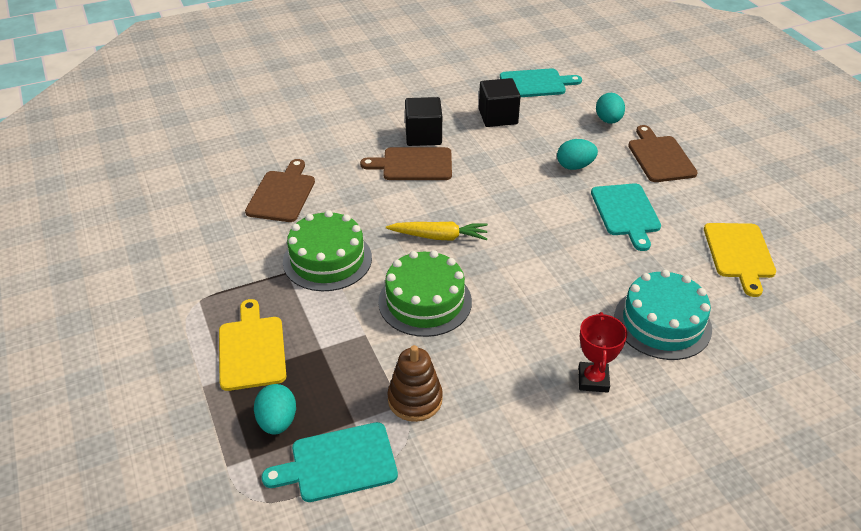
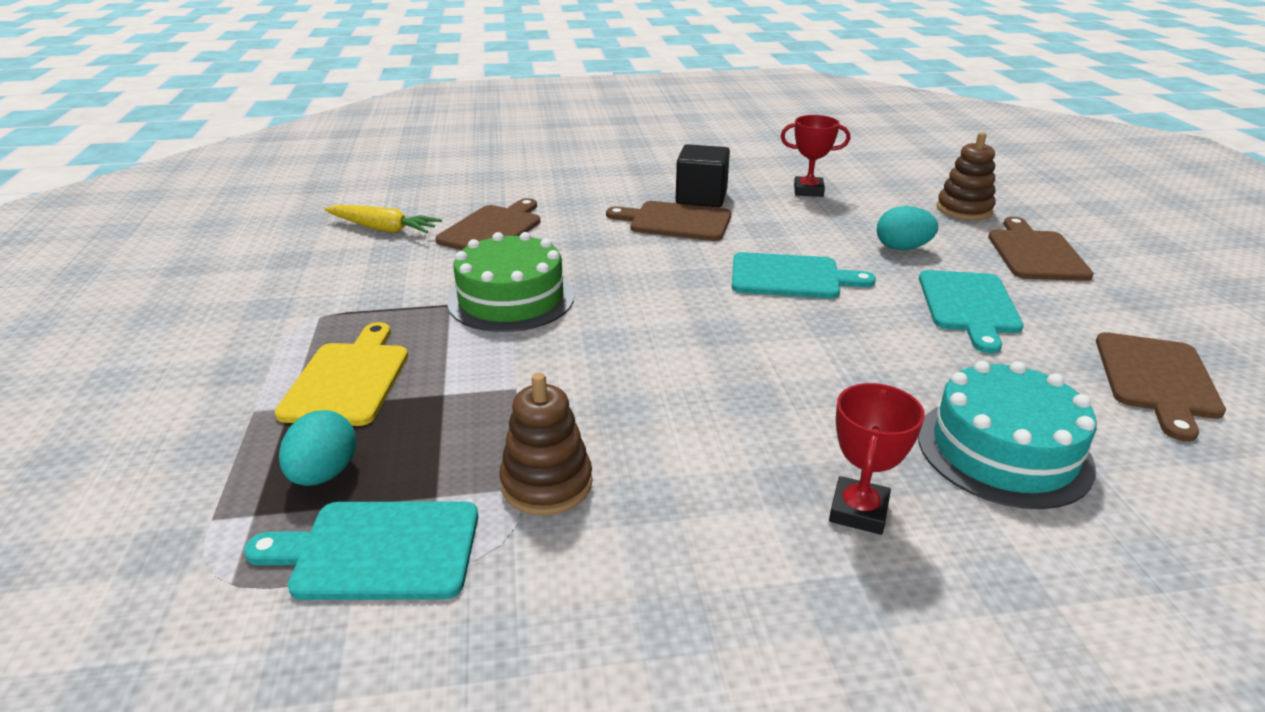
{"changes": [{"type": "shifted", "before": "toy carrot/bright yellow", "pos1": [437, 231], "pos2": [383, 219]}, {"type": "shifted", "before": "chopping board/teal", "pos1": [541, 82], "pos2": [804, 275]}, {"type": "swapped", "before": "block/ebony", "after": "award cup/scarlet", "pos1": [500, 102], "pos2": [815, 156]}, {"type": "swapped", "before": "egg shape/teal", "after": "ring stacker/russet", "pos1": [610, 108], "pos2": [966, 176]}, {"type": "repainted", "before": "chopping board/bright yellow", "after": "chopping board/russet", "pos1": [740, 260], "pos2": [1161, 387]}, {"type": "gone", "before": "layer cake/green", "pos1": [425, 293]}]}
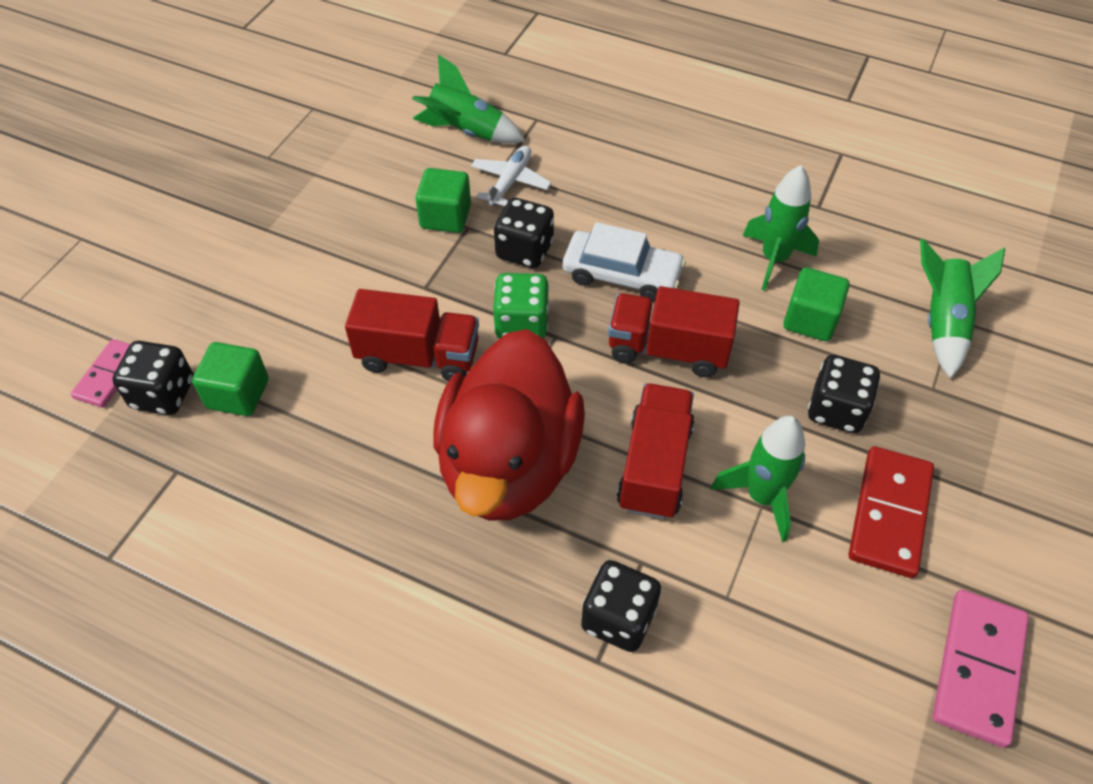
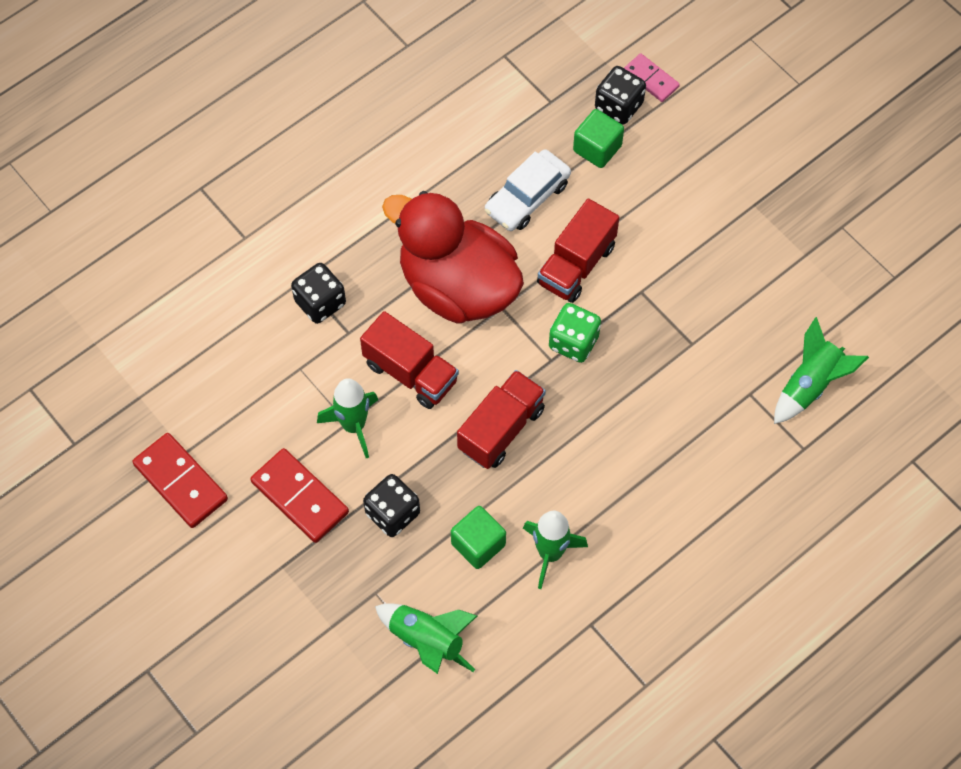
{"changes": [{"type": "repainted", "before": "domino tile/rose-pink", "after": "domino tile/scarlet", "pos1": [980, 669], "pos2": [180, 480]}, {"type": "shifted", "before": "toy car/pure white", "pos1": [624, 262], "pos2": [528, 190]}, {"type": "gone", "before": "block/green", "pos1": [443, 200]}, {"type": "gone", "before": "plane/pure white", "pos1": [511, 175]}, {"type": "gone", "before": "dice/ebony", "pos1": [524, 233]}]}
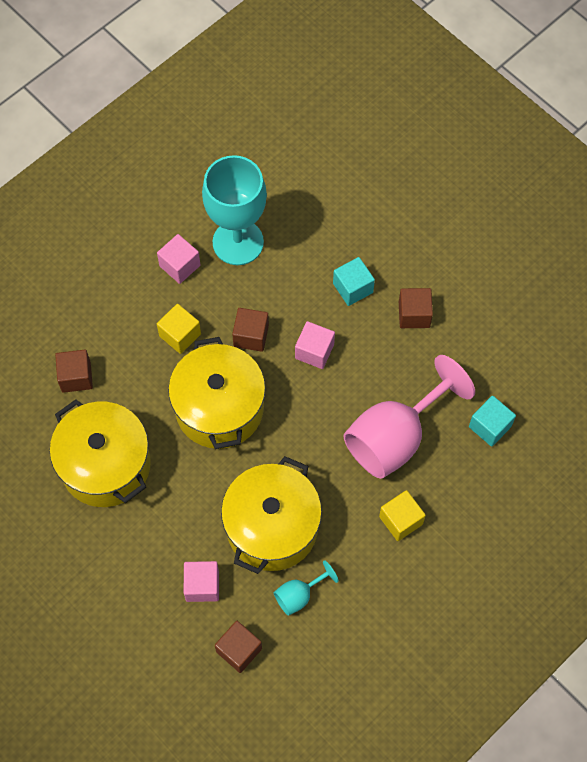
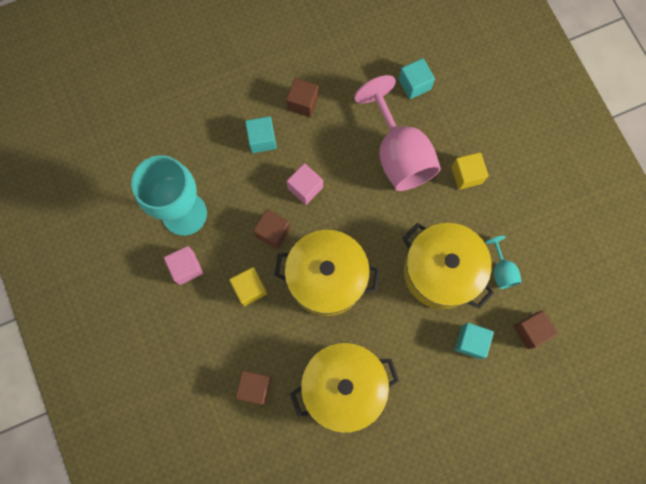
{"changes": [{"type": "repainted", "before": "block/rose-pink", "after": "block/teal", "pos1": [201, 581], "pos2": [474, 341]}]}
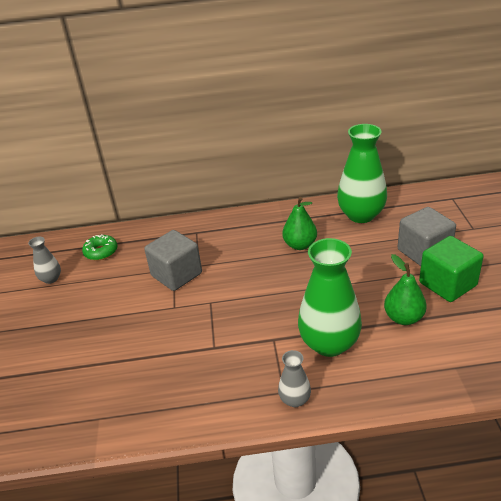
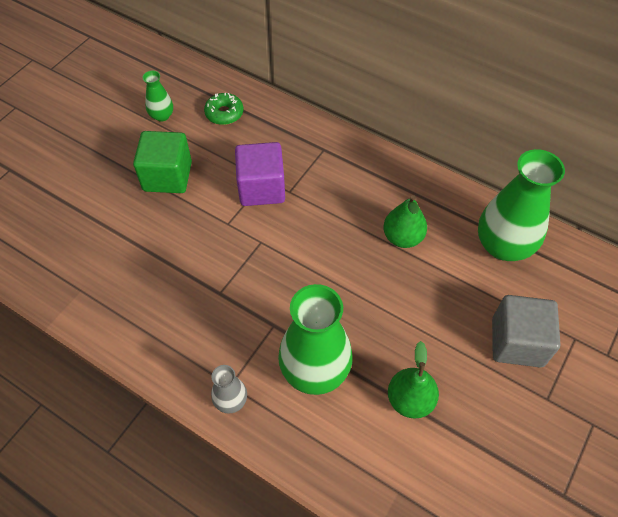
{"changes": [{"type": "shifted", "before": "block/green", "pos1": [451, 269], "pos2": [162, 162]}, {"type": "repainted", "before": "tall vase/grey", "after": "tall vase/green", "pos1": [44, 260], "pos2": [157, 96]}, {"type": "repainted", "before": "block/grey", "after": "block/violet", "pos1": [173, 260], "pos2": [260, 174]}]}
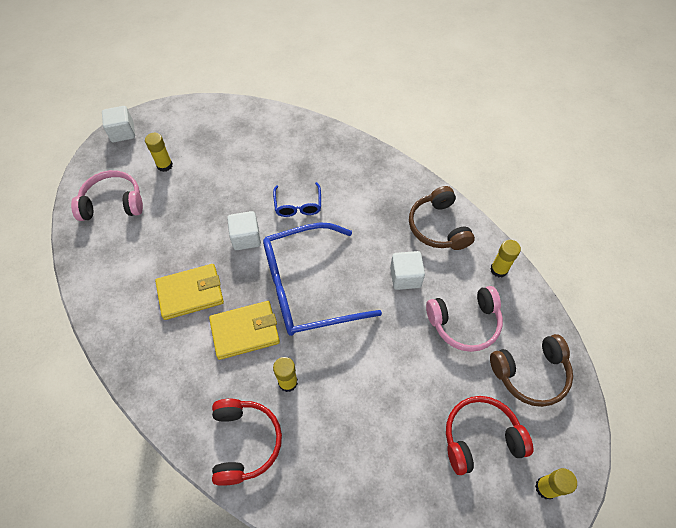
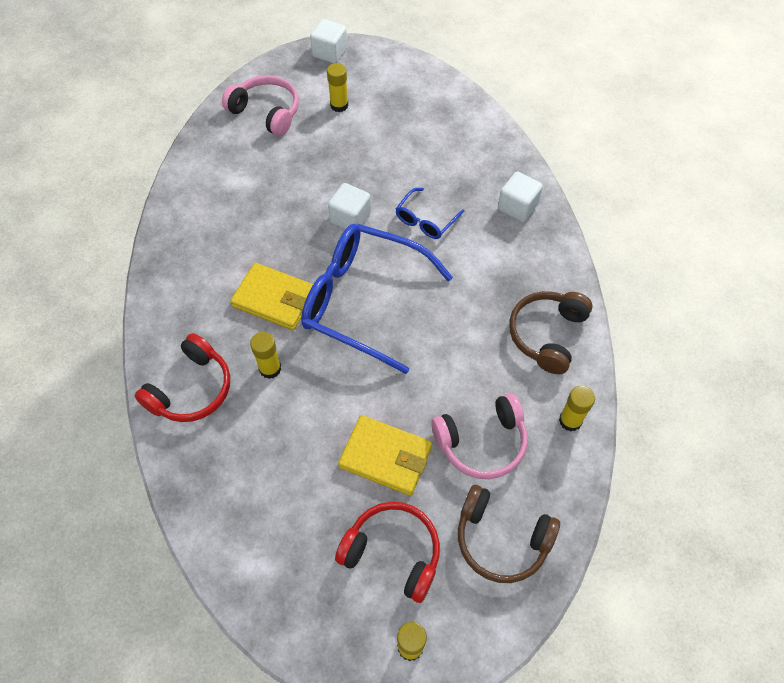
{"changes": [{"type": "shifted", "before": "wallet/bright yellow", "pos1": [189, 292], "pos2": [385, 455]}, {"type": "rotated", "before": "headset/rose-pink", "pos1": [464, 319], "pos2": [479, 436], "turn": -45}, {"type": "shifted", "before": "block/pure white", "pos1": [407, 270], "pos2": [520, 196]}]}
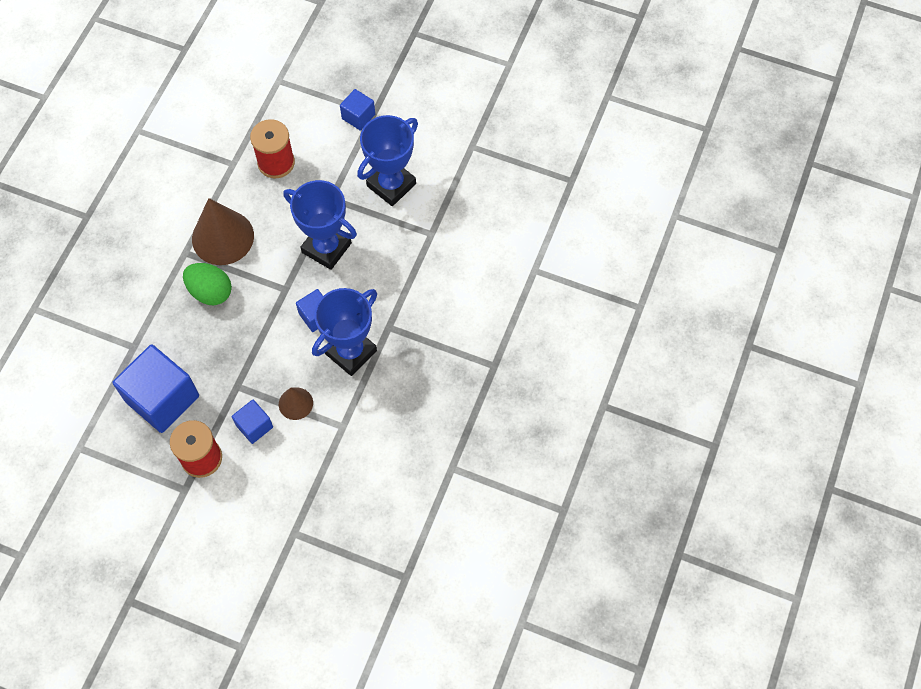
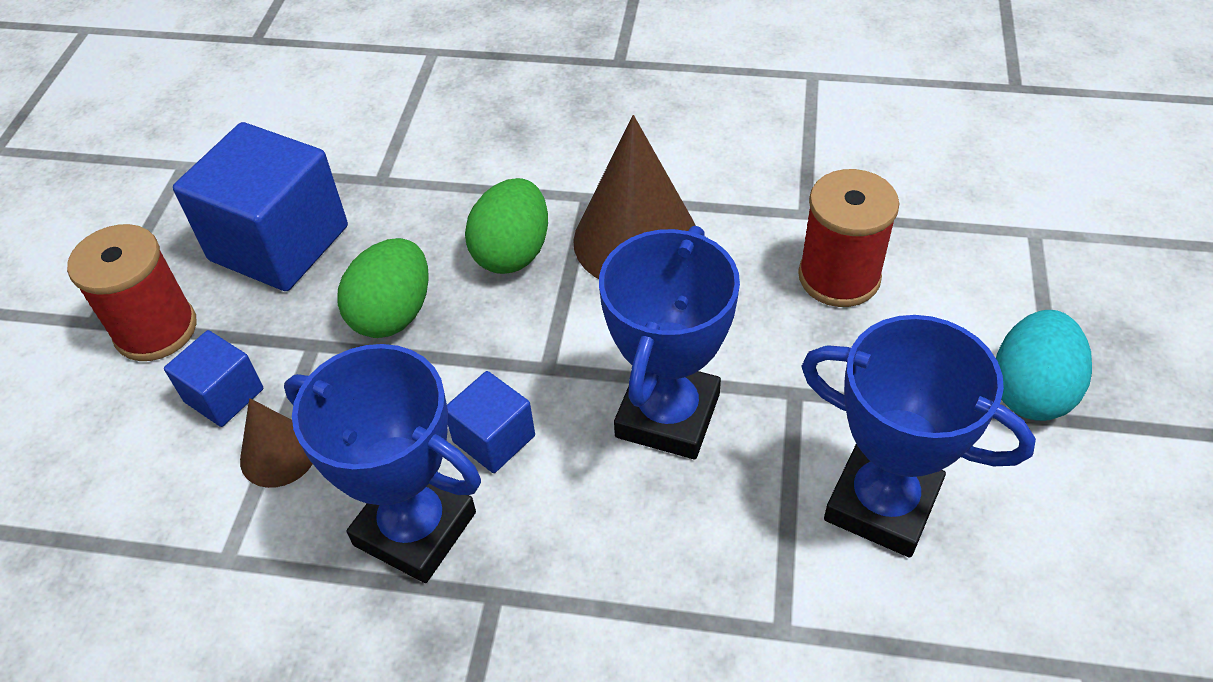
{"changes": [{"type": "new", "after": "egg shape/green", "pos2": [383, 288]}, {"type": "swapped", "before": "block/royal blue", "after": "egg shape/teal", "pos1": [357, 110], "pos2": [1044, 365]}]}
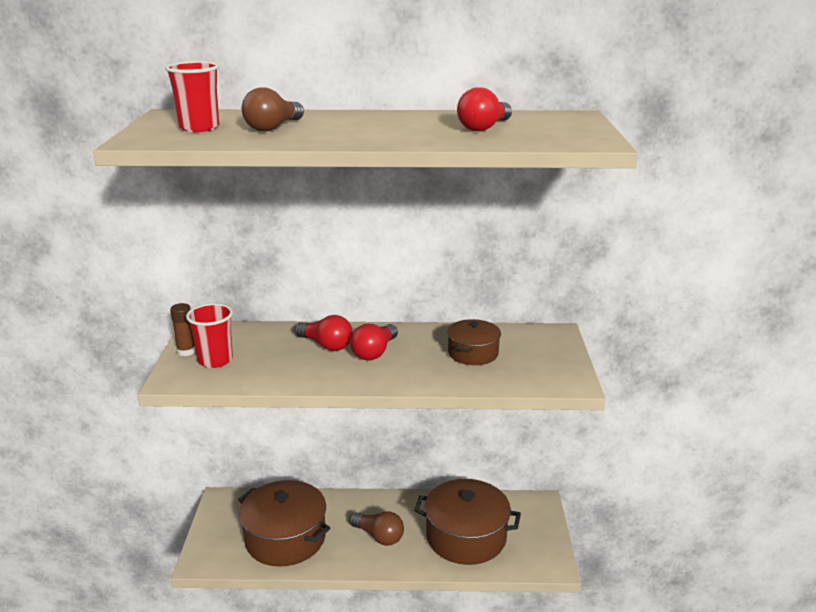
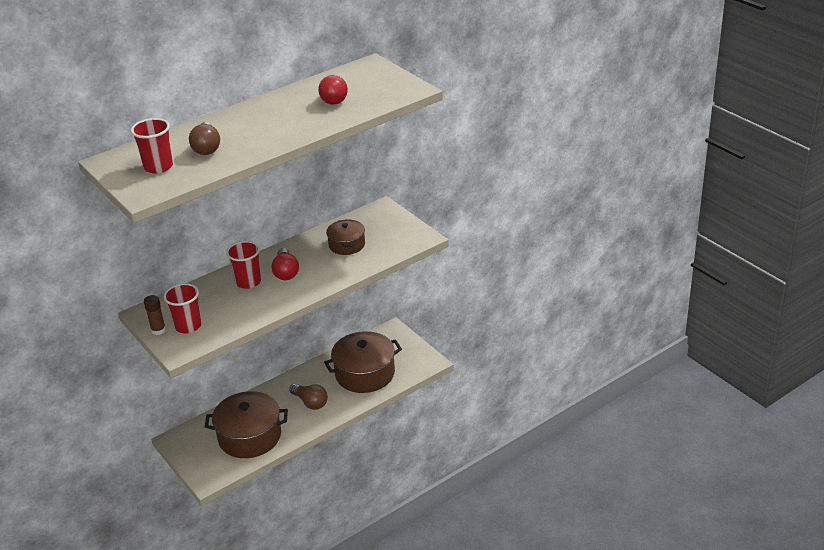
{"changes": [{"type": "swapped", "before": "light bulb/scarlet", "after": "beaker/scarlet", "pos1": [323, 333], "pos2": [243, 265]}, {"type": "rotated", "before": "light bulb/russet", "pos1": [376, 528], "pos2": [308, 397], "turn": 45}]}
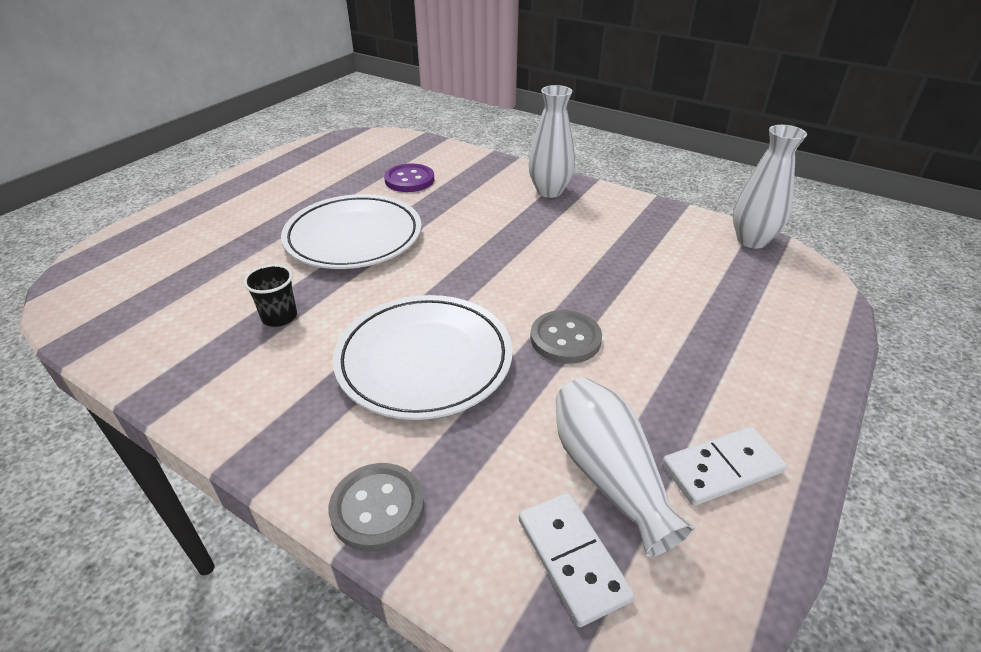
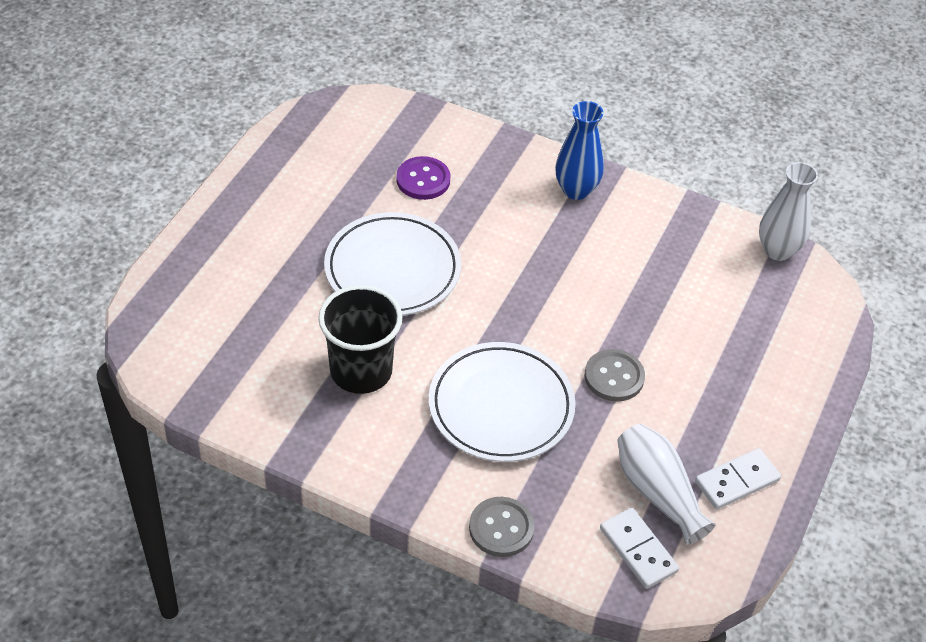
{"changes": [{"type": "scaled", "before": "beaker/ebony", "pos1": [270, 295], "pos2": [360, 339], "scale": 2.0}, {"type": "repainted", "before": "tall vase/pure white", "after": "tall vase/royal blue", "pos1": [551, 141], "pos2": [579, 150]}]}
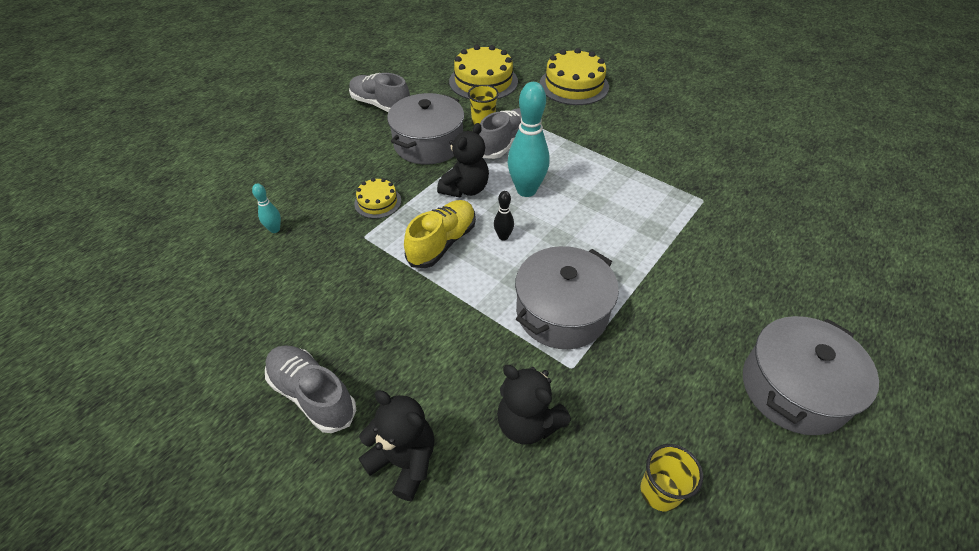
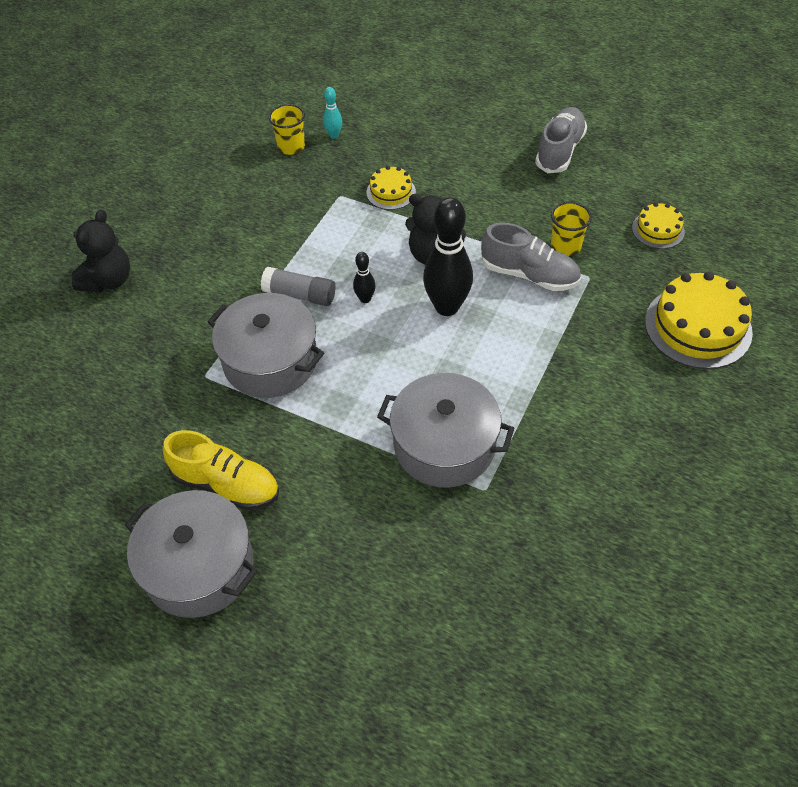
{"changes": [{"type": "shifted", "before": "sneaker/bright yellow", "pos1": [440, 234], "pos2": [221, 470]}, {"type": "new", "after": "glue stick/grey", "pos2": [298, 286]}, {"type": "shifted", "before": "beaker/bright yellow", "pos1": [671, 477], "pos2": [287, 129]}, {"type": "shifted", "before": "pot/grey", "pos1": [425, 129], "pos2": [445, 430]}, {"type": "repainted", "before": "bowling pin/teal", "after": "bowling pin/ebony", "pos1": [529, 139], "pos2": [448, 256]}, {"type": "scaled", "before": "layer cake/bright yellow", "pos1": [483, 72], "pos2": [658, 226], "scale": 0.54}, {"type": "gone", "before": "sneaker/grey", "pos1": [310, 389]}, {"type": "gone", "before": "stuffed bear/ebony", "pos1": [534, 405]}]}
